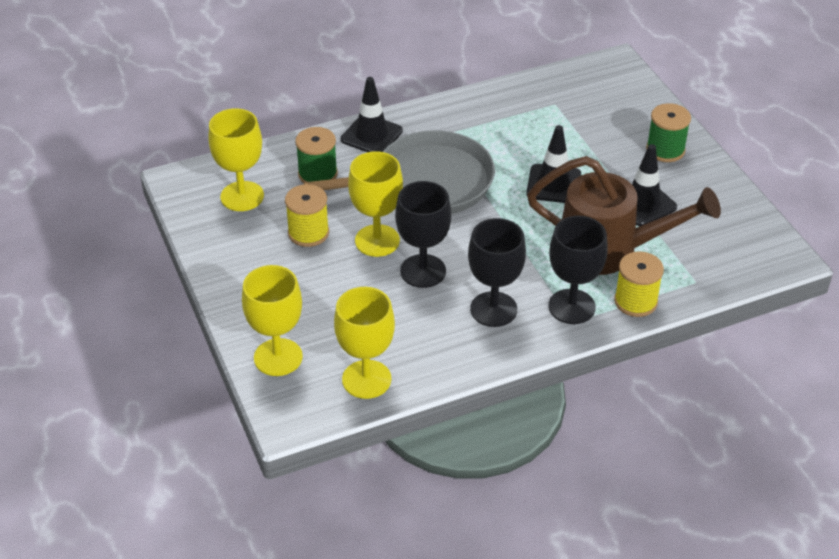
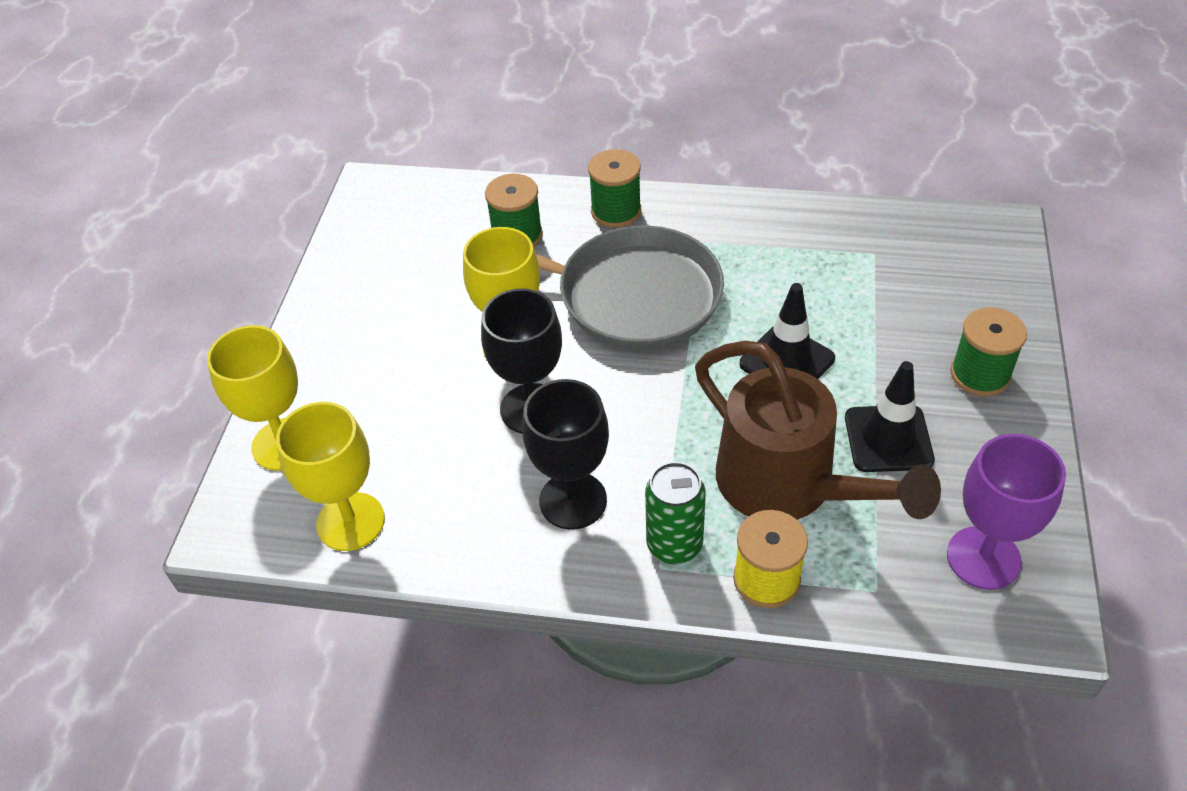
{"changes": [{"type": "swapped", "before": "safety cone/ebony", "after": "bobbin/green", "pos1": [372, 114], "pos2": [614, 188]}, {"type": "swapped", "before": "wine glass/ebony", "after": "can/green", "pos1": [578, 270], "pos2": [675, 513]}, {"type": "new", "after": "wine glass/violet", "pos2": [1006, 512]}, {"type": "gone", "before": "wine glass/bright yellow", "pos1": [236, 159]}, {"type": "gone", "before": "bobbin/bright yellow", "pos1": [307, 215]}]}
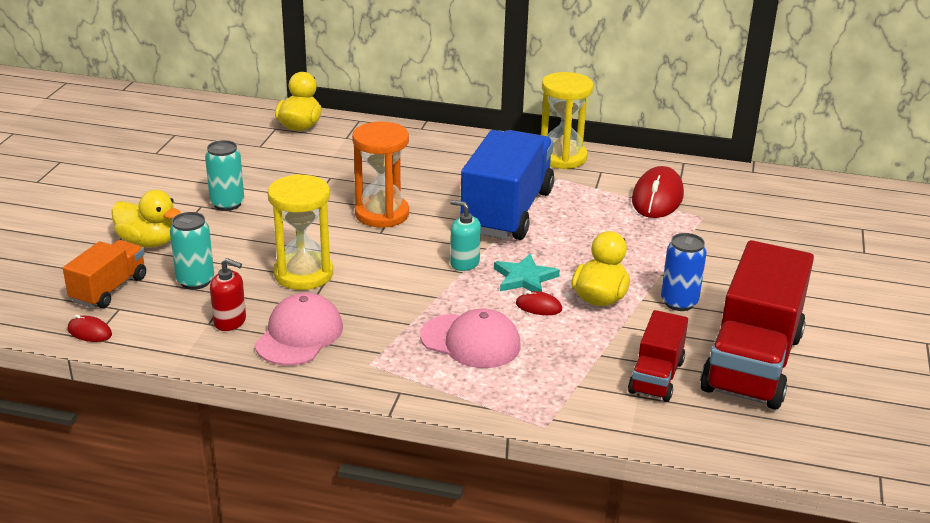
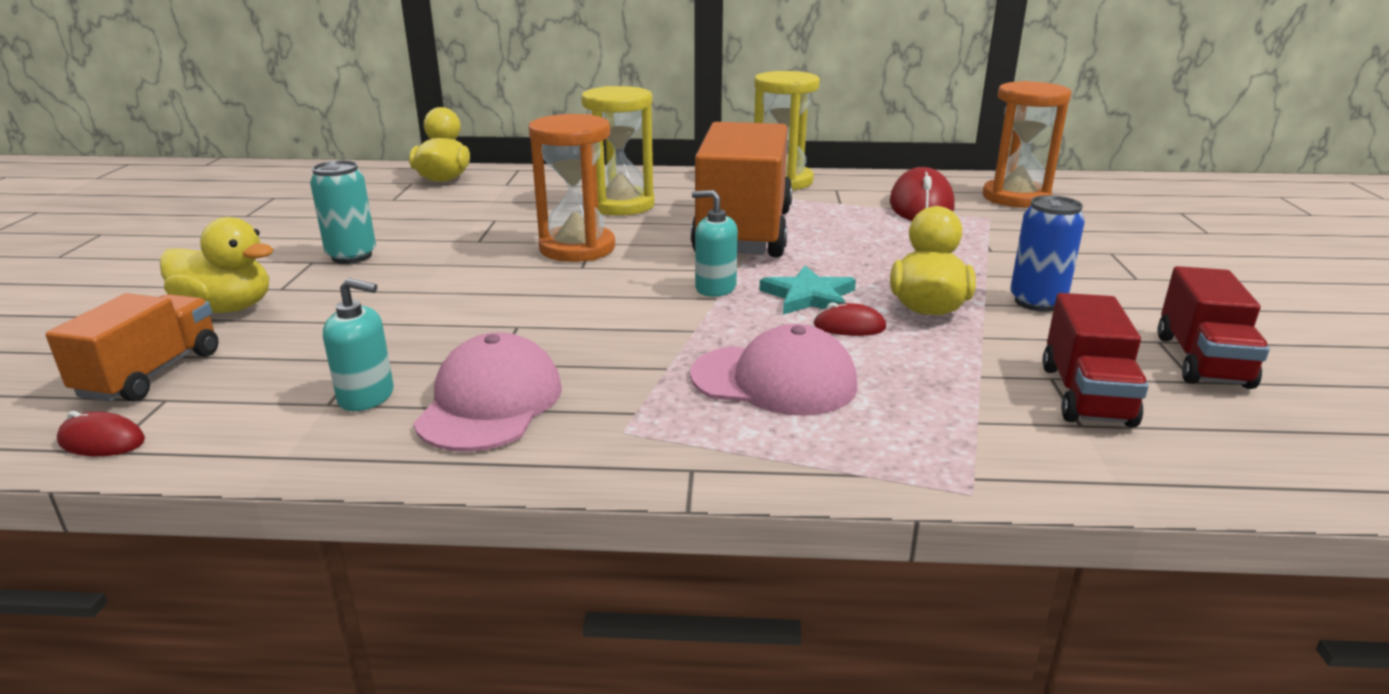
{"changes": [{"type": "repainted", "before": "soap pump/scarlet", "after": "soap pump/teal", "pos1": [228, 294], "pos2": [358, 344]}, {"type": "shifted", "before": "sandglass/bright yellow", "pos1": [300, 232], "pos2": [618, 150]}, {"type": "repainted", "before": "lorry/royal blue", "after": "lorry/bright orange", "pos1": [507, 185], "pos2": [741, 189]}, {"type": "new", "after": "sandglass/bright orange", "pos2": [1027, 144]}, {"type": "scaled", "before": "lorry/scarlet", "pos1": [757, 325], "pos2": [1214, 327], "scale": 0.53}, {"type": "gone", "before": "can/teal", "pos1": [192, 251]}]}
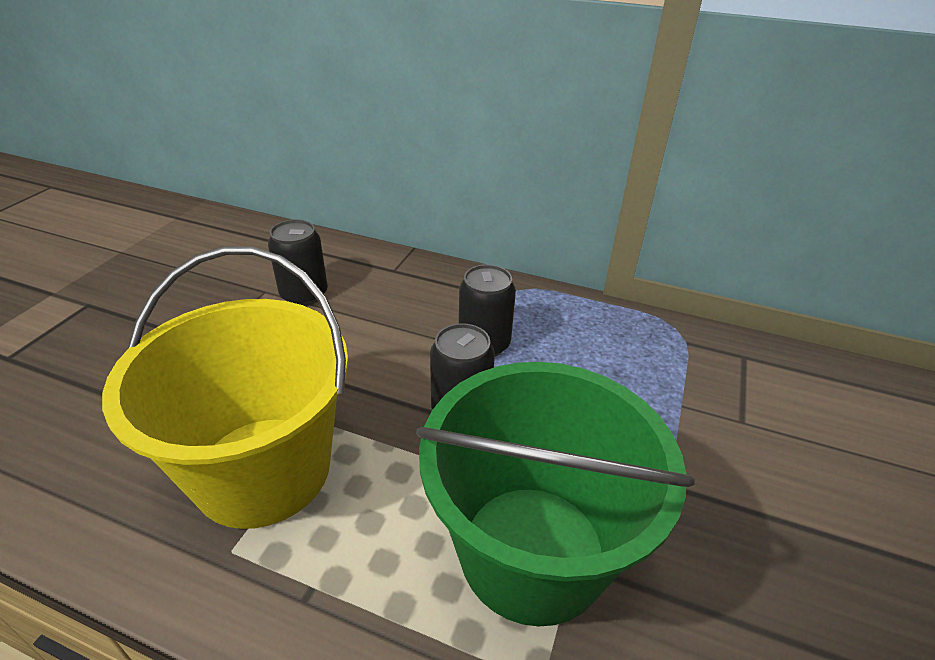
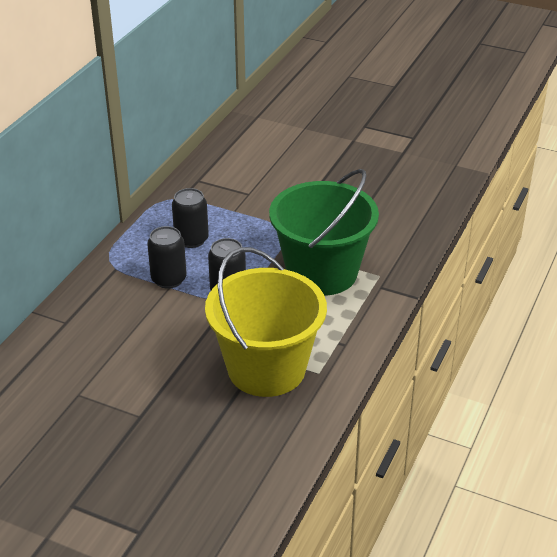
{"changes": [{"type": "shifted", "before": "can/ebony", "pos1": [298, 263], "pos2": [190, 218]}]}
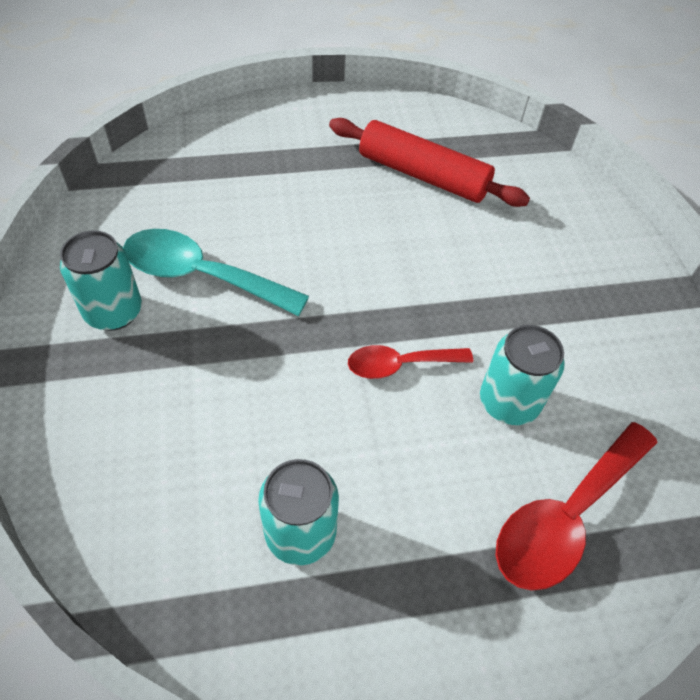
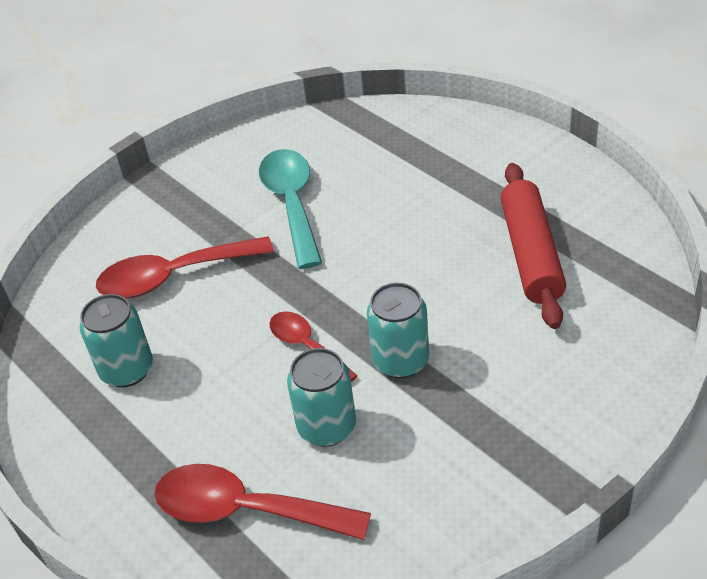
{"changes": [{"type": "new", "after": "teaspoon/scarlet", "pos2": [185, 267]}, {"type": "shifted", "before": "can/teal", "pos1": [101, 280], "pos2": [398, 330]}]}
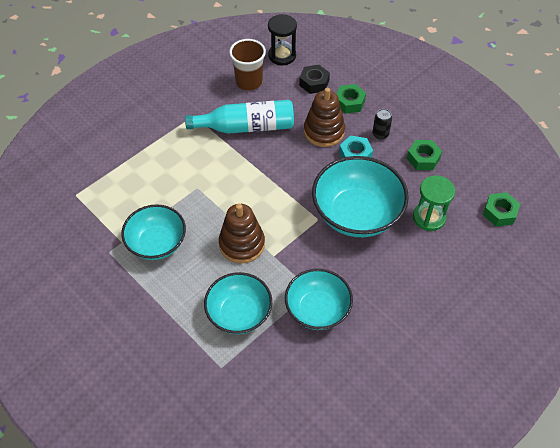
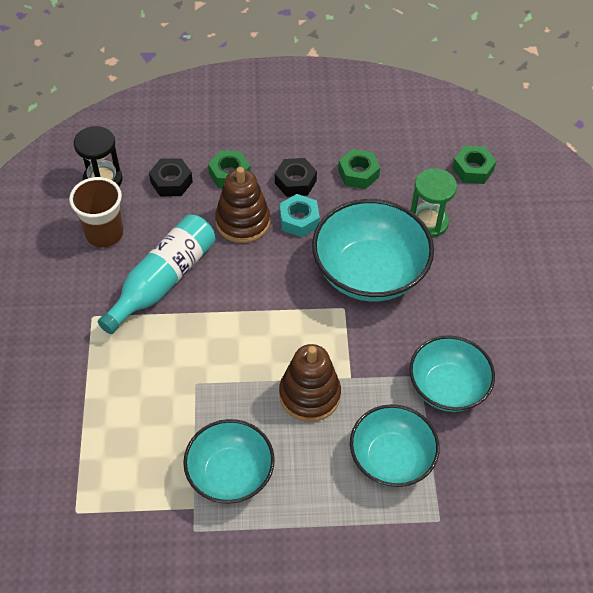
{"changes": [{"type": "swapped", "before": "can/ebony", "after": "hexagon nut/ebony", "pos1": [382, 124], "pos2": [296, 177]}]}
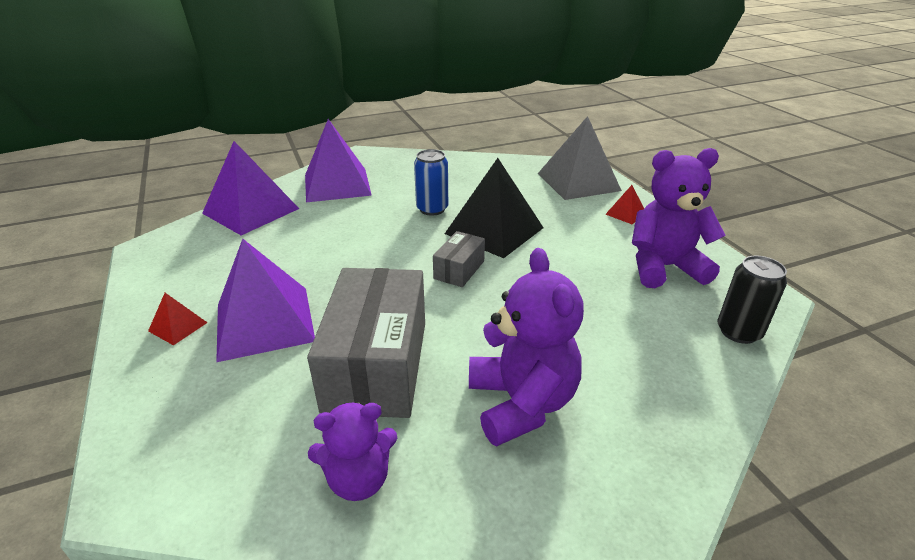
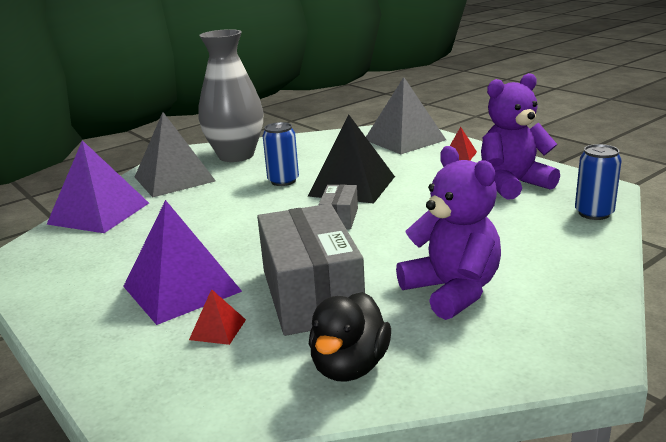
{"changes": [{"type": "repainted", "before": "solid pyramid/violet", "after": "solid pyramid/grey", "pos1": [338, 161], "pos2": [175, 154]}, {"type": "shifted", "before": "solid pyramid/scarlet", "pos1": [178, 319], "pos2": [217, 317]}, {"type": "new", "after": "tall vase/grey", "pos2": [231, 95]}, {"type": "swapped", "before": "stuffed bear/violet", "after": "rubber duck/ebony", "pos1": [352, 451], "pos2": [350, 337]}, {"type": "repainted", "before": "can/ebony", "after": "can/royal blue", "pos1": [752, 299], "pos2": [598, 182]}]}
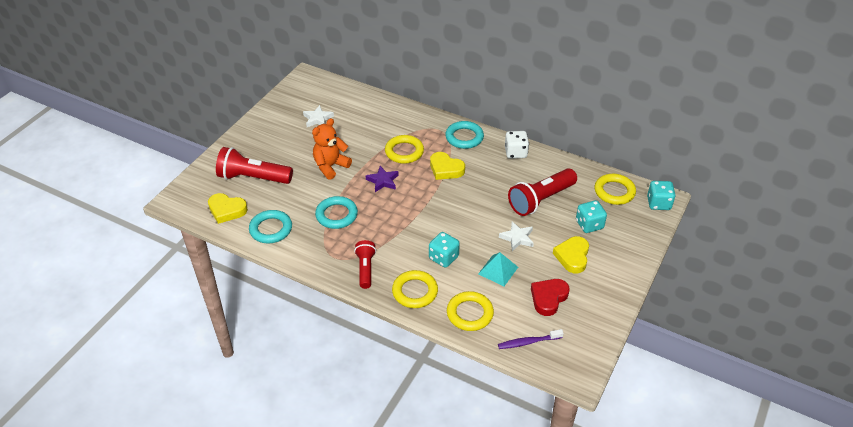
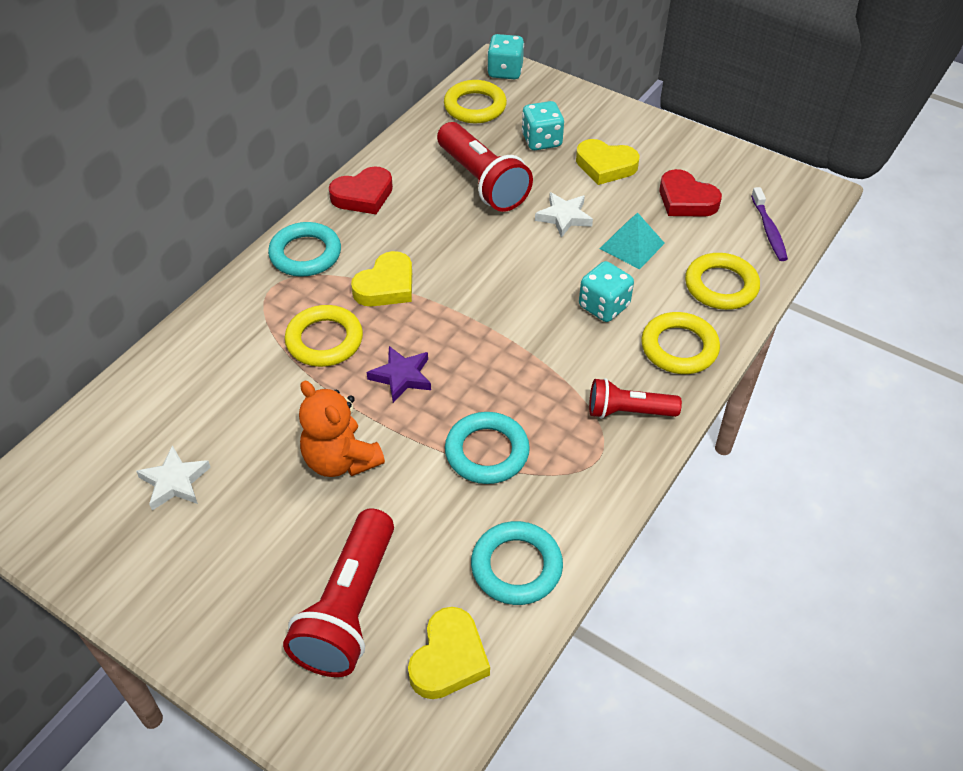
{"changes": [{"type": "swapped", "before": "dice/pure white", "after": "heart shape/scarlet", "pos1": [517, 145], "pos2": [361, 190]}]}
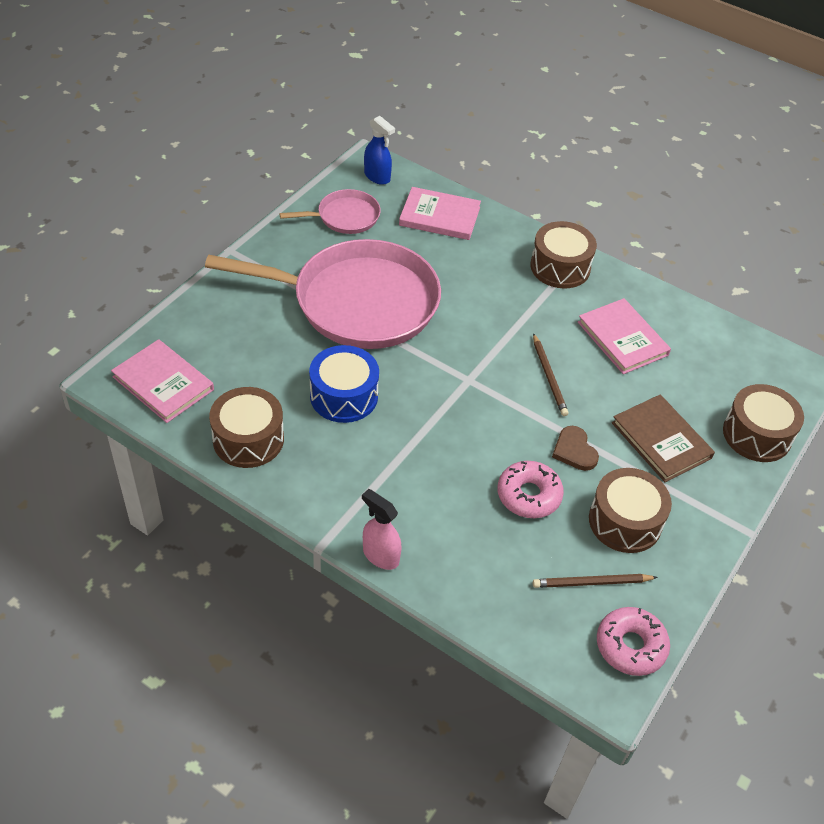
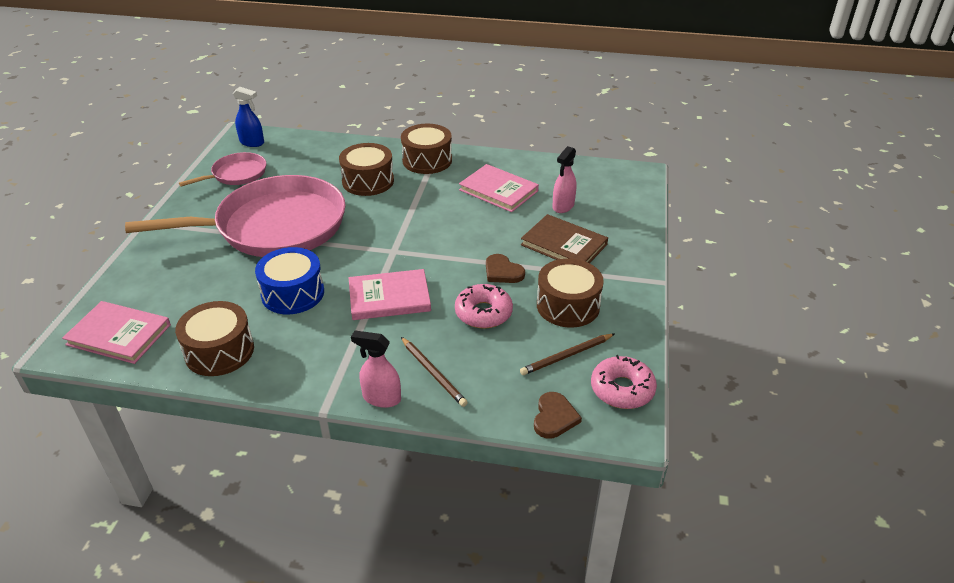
{"changes": [{"type": "shifted", "before": "toy drum/russet", "pos1": [763, 423], "pos2": [366, 169]}, {"type": "shifted", "before": "hardback/rose-pink", "pos1": [440, 213], "pos2": [390, 294]}, {"type": "shifted", "before": "lead pencil/russet", "pos1": [550, 374], "pos2": [434, 372]}, {"type": "new", "after": "heart shape/russet", "pos2": [558, 415]}, {"type": "new", "after": "spray bottle/rose-pink", "pos2": [564, 179]}]}
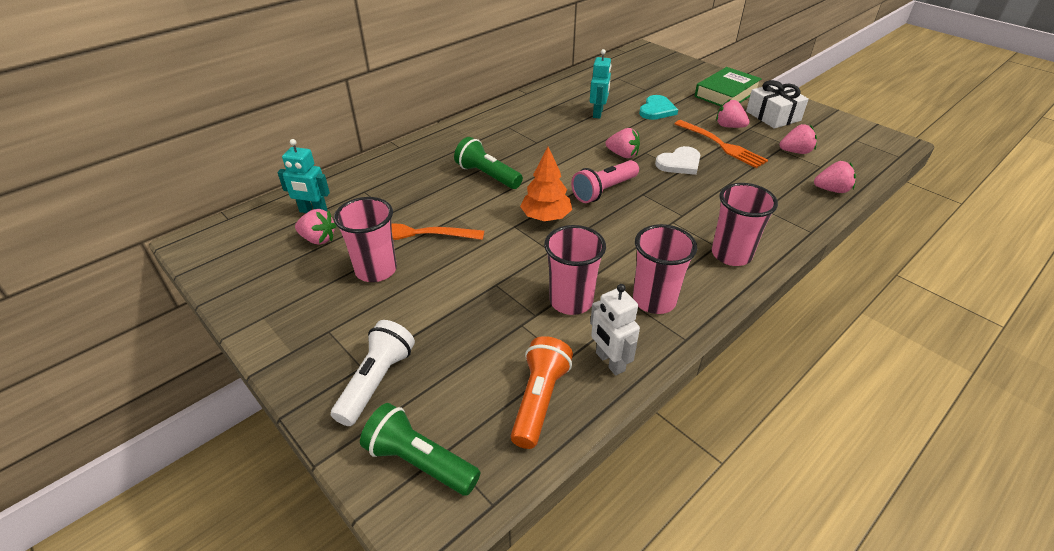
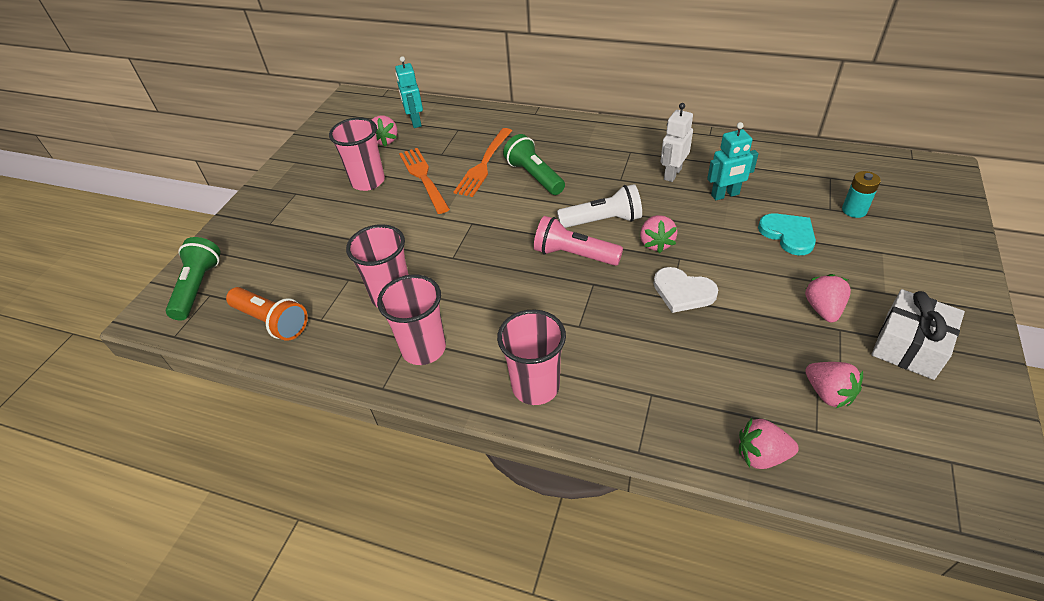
{"changes": [{"type": "rotated", "before": "torch/bright orange", "pos1": [542, 392], "pos2": [267, 314], "turn": 45}, {"type": "shifted", "before": "table fork/bright orange", "pos1": [721, 144], "pos2": [483, 162]}, {"type": "rotated", "before": "torch/green", "pos1": [488, 163], "pos2": [534, 164], "turn": -45}, {"type": "shifted", "before": "torch/pure white", "pos1": [373, 373], "pos2": [599, 206]}, {"type": "shifted", "before": "toy robot/pure white", "pos1": [615, 330], "pos2": [677, 142]}, {"type": "rotated", "before": "toy strawberry/rose-pink", "pos1": [835, 177], "pos2": [769, 443], "turn": 120}, {"type": "rotated", "before": "heart shape/teal", "pos1": [658, 107], "pos2": [787, 234], "turn": -120}, {"type": "new", "after": "power cell/teal", "pos2": [861, 194]}, {"type": "gone", "before": "tree/bright orange", "pos1": [546, 184]}, {"type": "gone", "before": "hardback/green", "pos1": [728, 86]}]}
